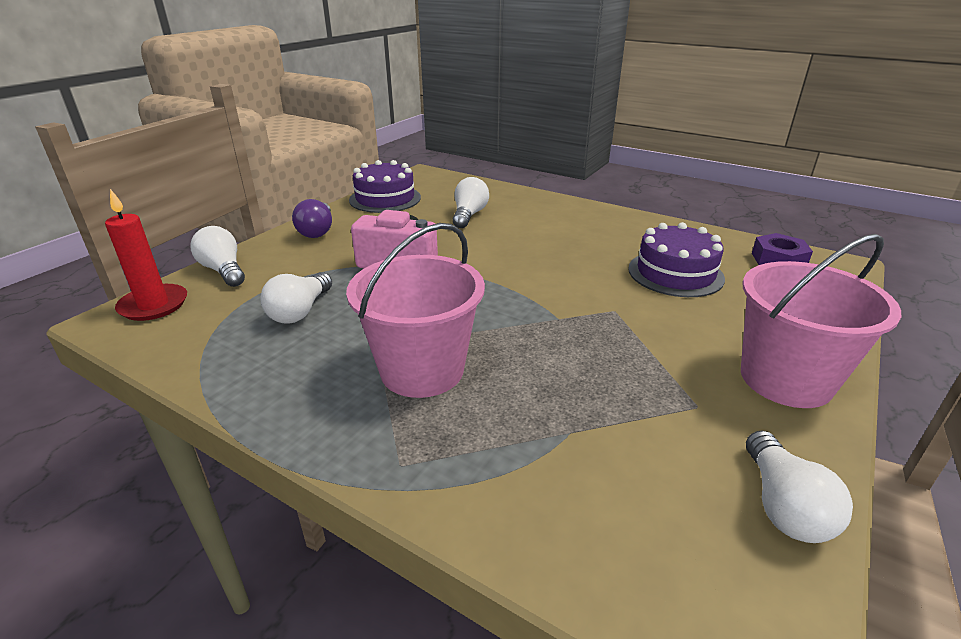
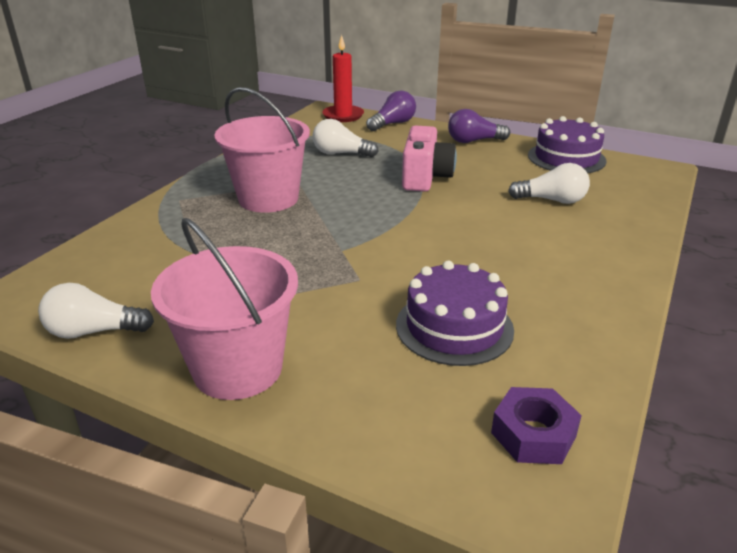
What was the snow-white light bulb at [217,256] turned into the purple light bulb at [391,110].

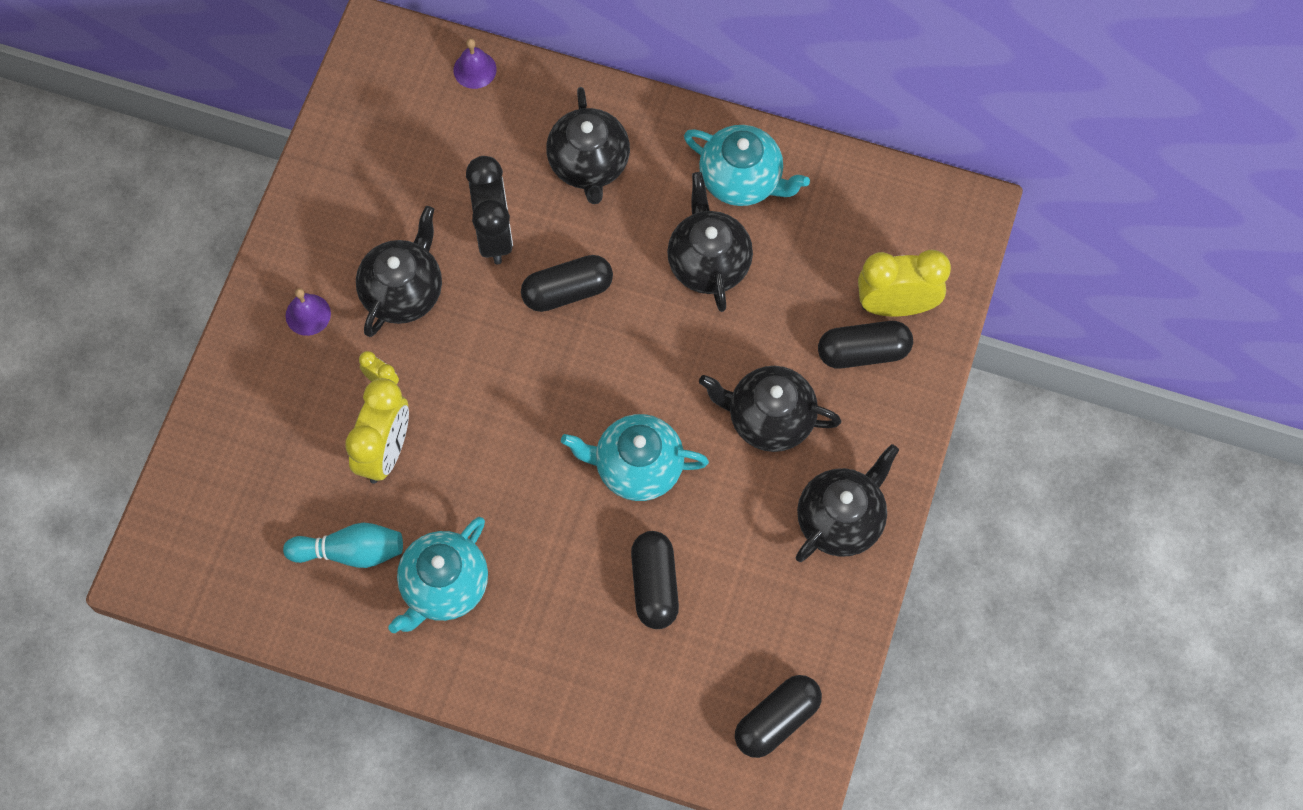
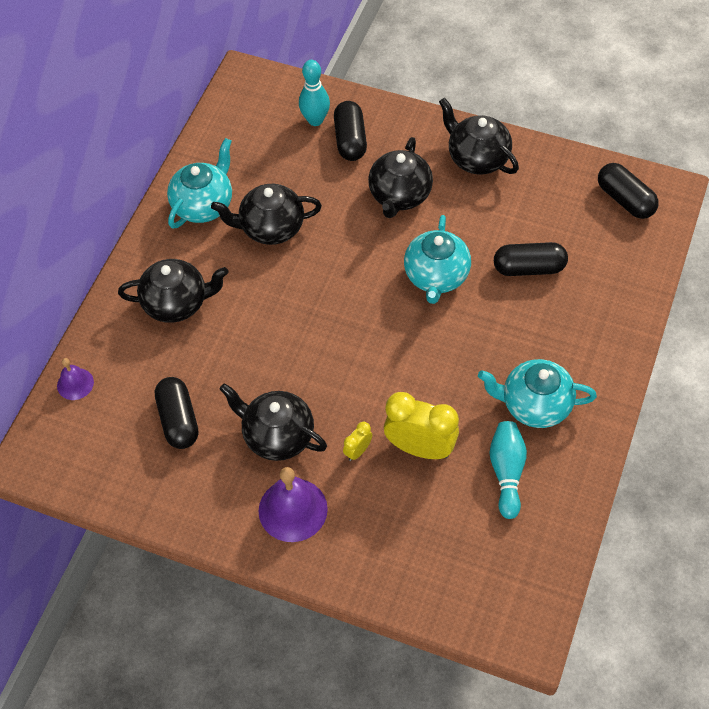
The second view lost the jet-black alarm clock at [489,210]. Where the golden alarm clock stood at [904,283], the teal skittle came to stand at [314,93]. The jet-black pill shape ended up elsewhere, having gone from [567,283] to [176,413]. The size of the purple hand bell at [308,312] changed by a factor of 1.76. The teal teapot at [438,575] ended up facing another way, 150 degrees clockwise from before.

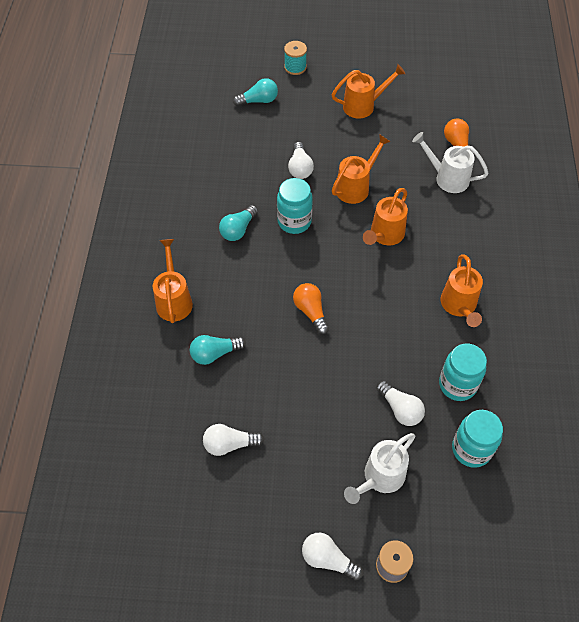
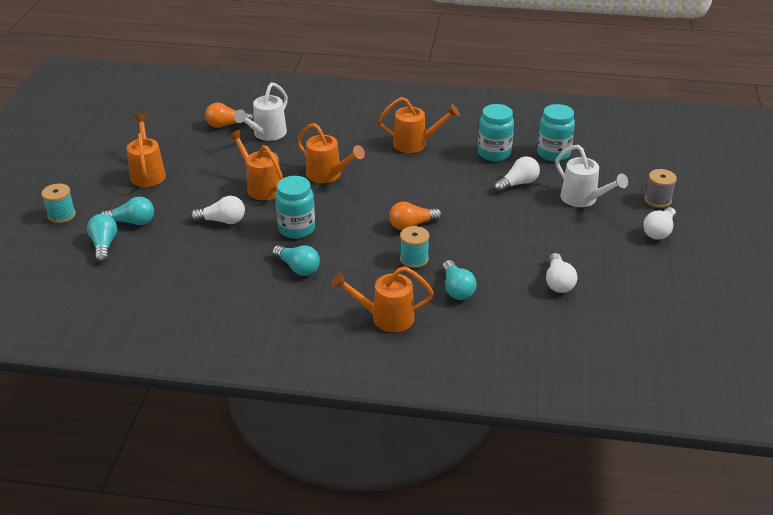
The second view gained the teal light bulb at [127,211]. The second view gained the teal reel of thread at [415,247].

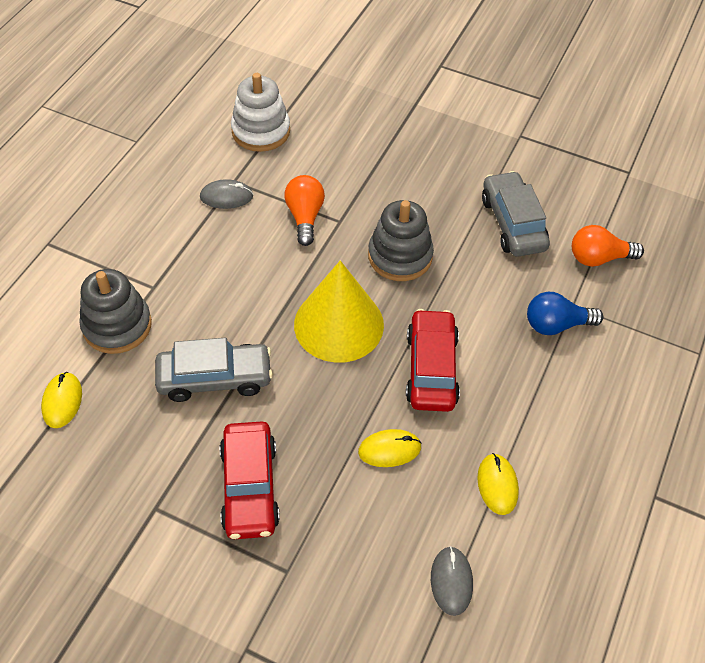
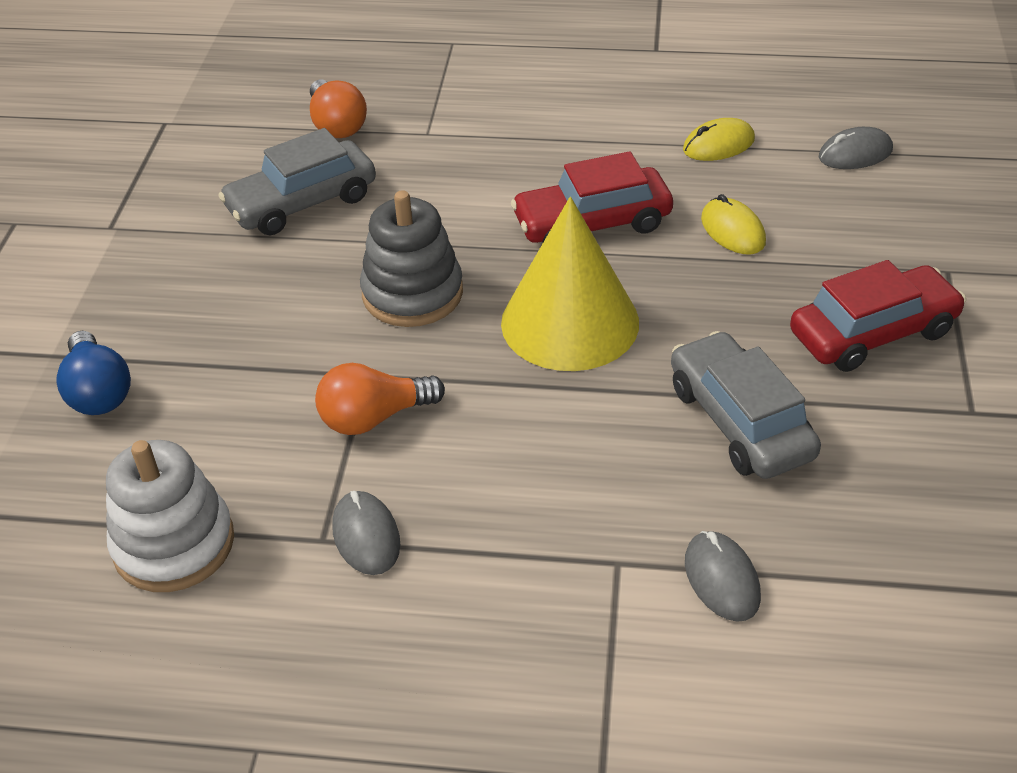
Where the ash-grey stacking rings stood at [115,311], the ash-grey PC mouse came to stand at [723,576]. The cobalt light bulb ended up elsewhere, having gone from [565,313] to [93,373]. The second view lost the golden PC mouse at [61,400].

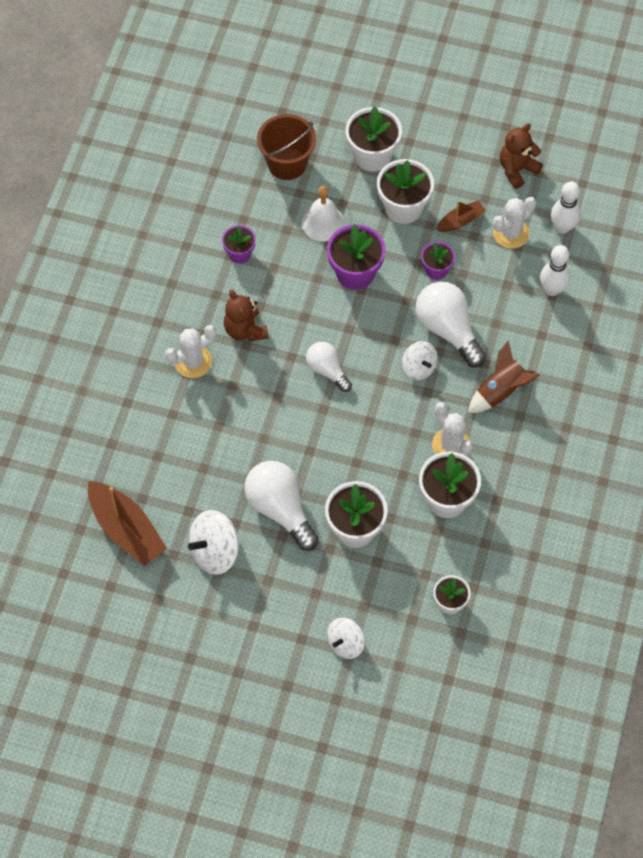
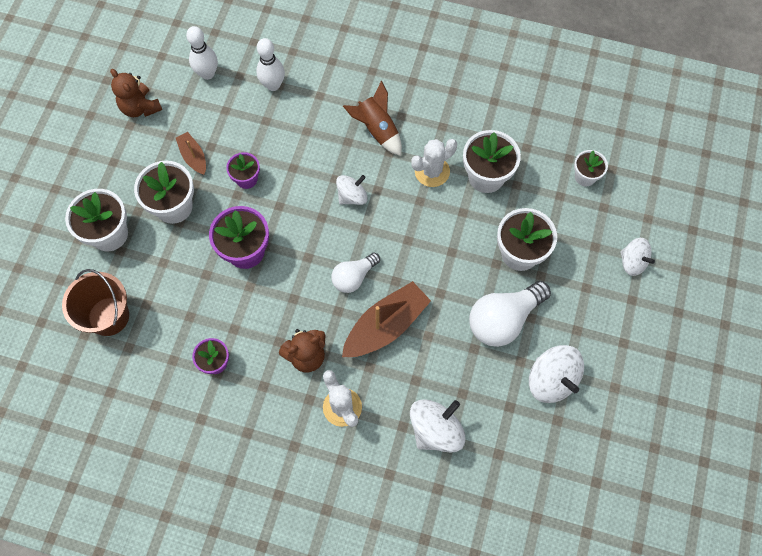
The second view lost the snow-white hand bell at [323,214]. The second view lost the snow-white cactus at [514,223]. The second view lost the snow-white light bulb at [451,325]. The brown toy boat ended up elsewhere, having gone from [127,523] to [386,319]. The second view gained the snow-white spinning top at [438,426].

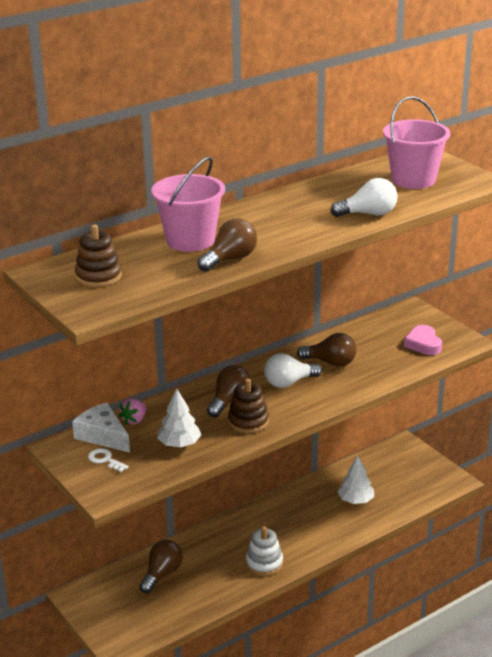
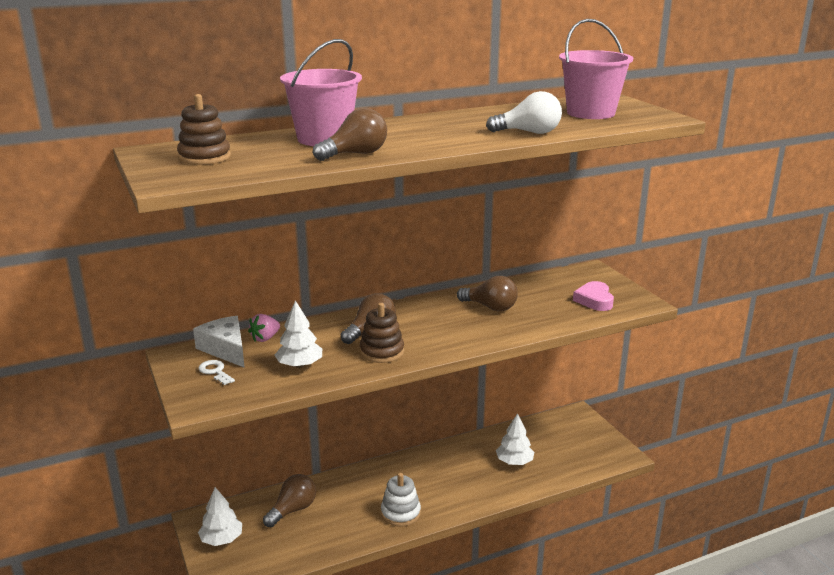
The second view lost the snow-white light bulb at [293,370]. The second view gained the snow-white toy tree at [220,516].

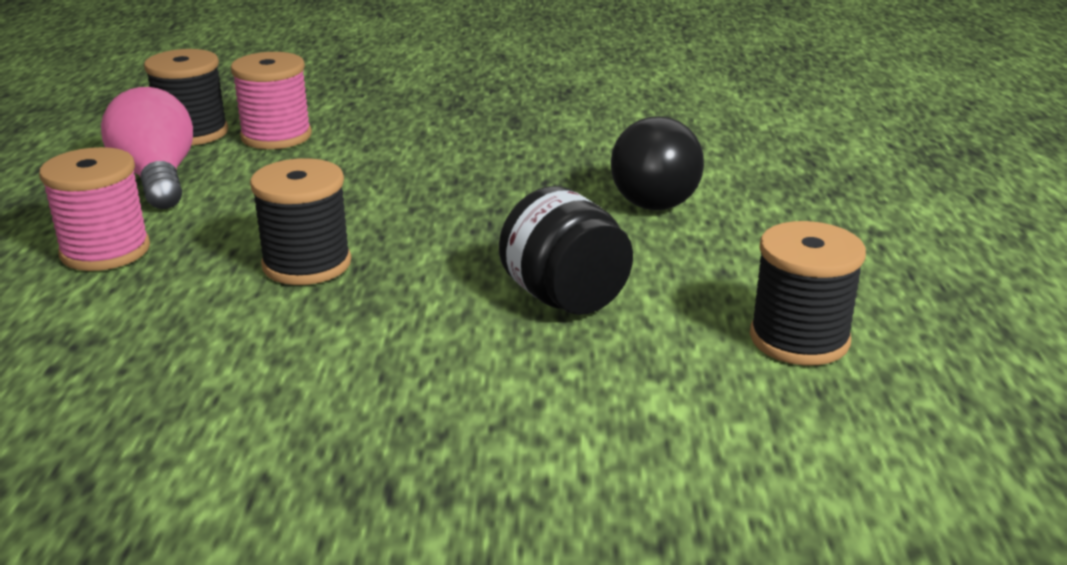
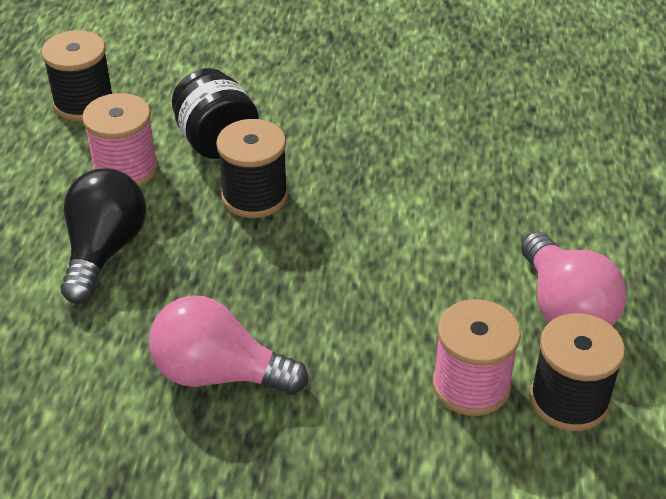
The pink reel of thread ended up elsewhere, having gone from [94,209] to [120,139]. The jet-black reel of thread ended up elsewhere, having gone from [300,221] to [252,168]. The second view gained the pink light bulb at [228,345].

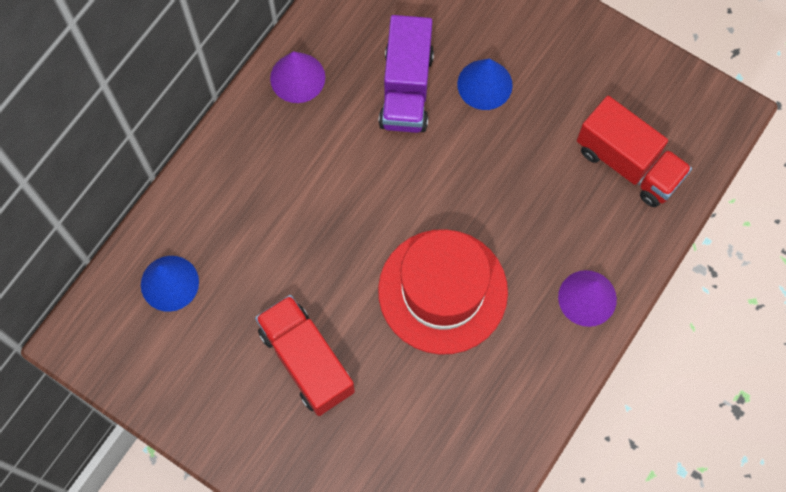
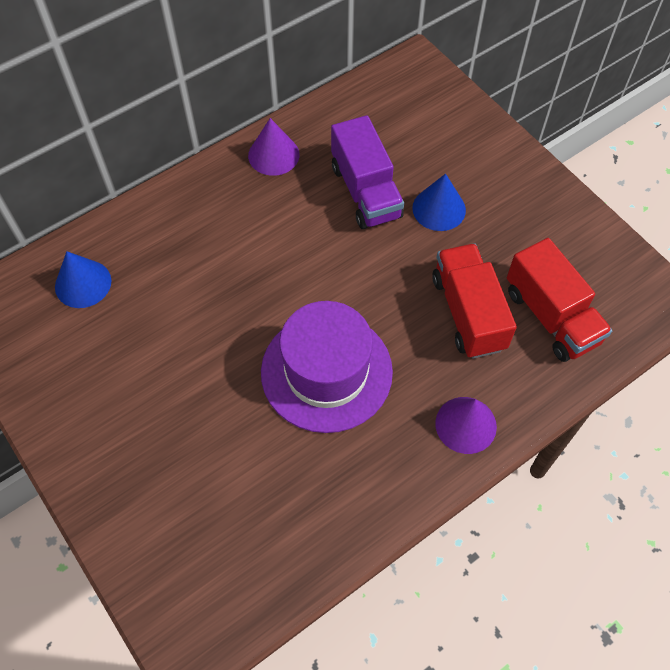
The purple lorry at [406,74] ended up facing another way, 45 degrees counterclockwise from before. What was the crimson top hat at [443,292] turned into the purple top hat at [327,367]. The crimson lorry ended up elsewhere, having gone from [305,355] to [474,301].

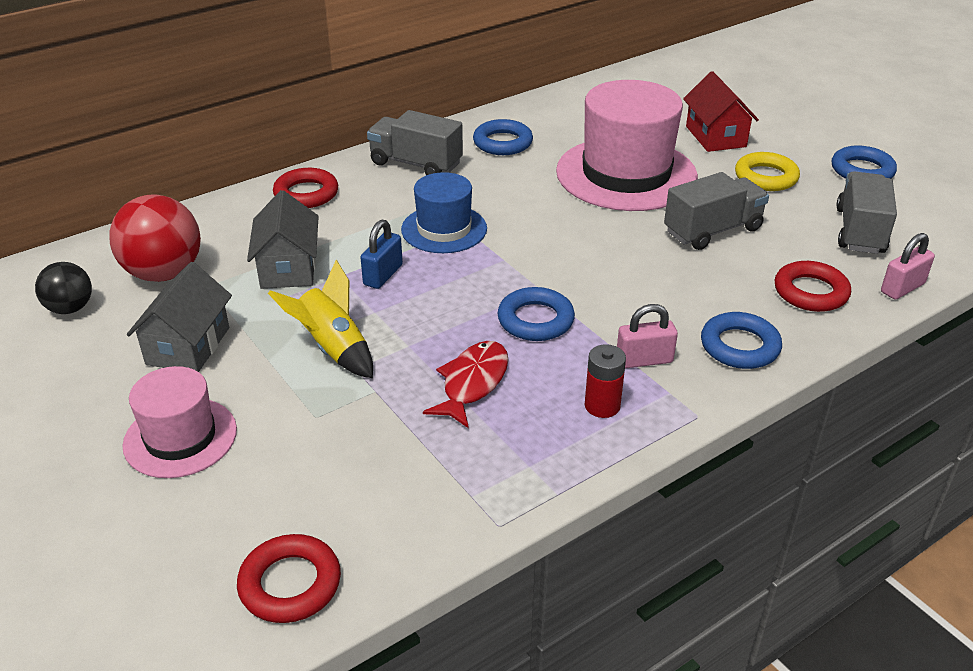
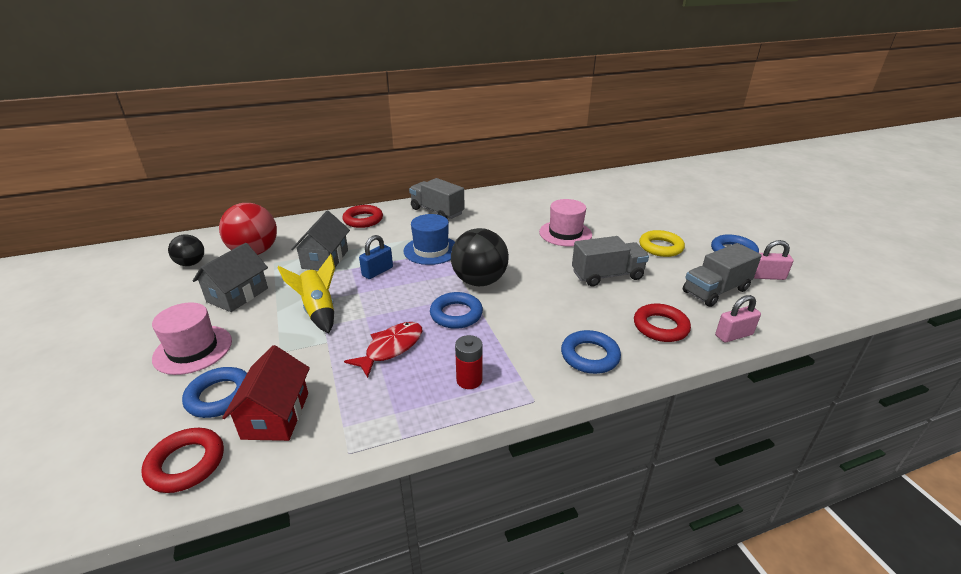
The crimson cottage ended up elsewhere, having gone from [721,111] to [266,393]. The size of the pink top hat at [627,145] changed by a factor of 0.56. The cobalt torus ended up elsewhere, having gone from [503,137] to [214,392]. The ash-grey lorry at [866,212] ended up facing another way, 150 degrees counterclockwise from before. The pink lock ended up elsewhere, having gone from [647,336] to [773,260]. The second view gained the jet-black ball at [480,257].

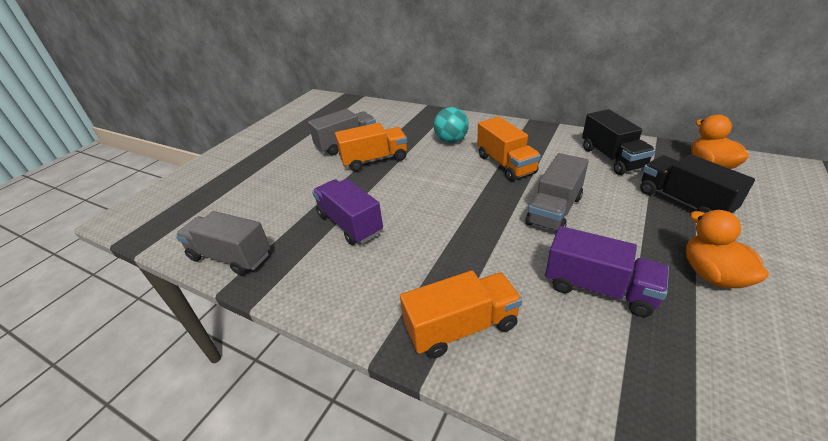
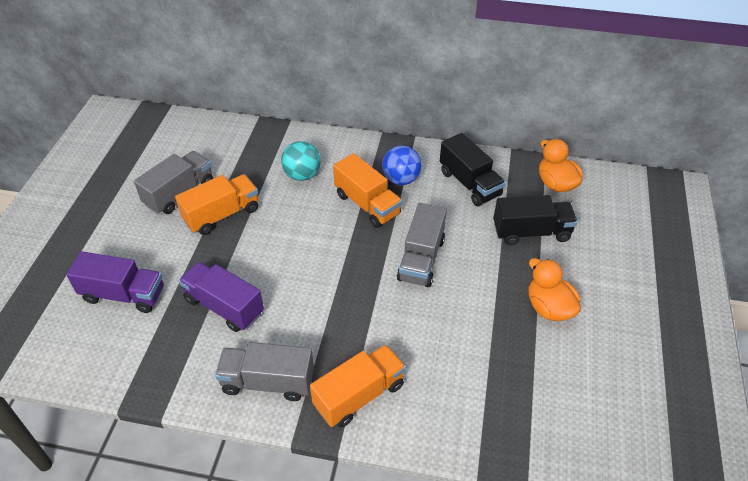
The jet-black lorry at [697,184] ended up facing another way, 135 degrees clockwise from before. The ash-grey lorry ended up elsewhere, having gone from [222,243] to [264,371]. The purple lorry ended up elsewhere, having gone from [607,271] to [115,282]. The second view gained the cobalt ball at [402,165].

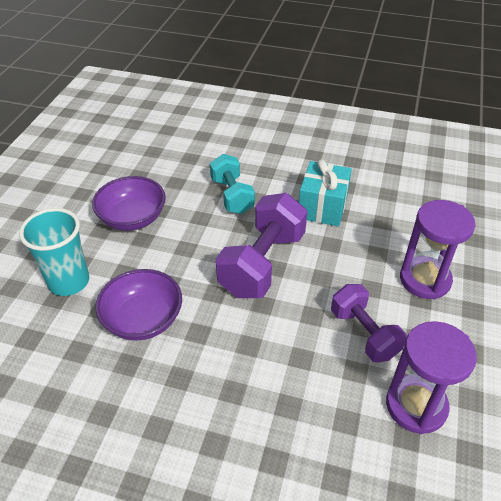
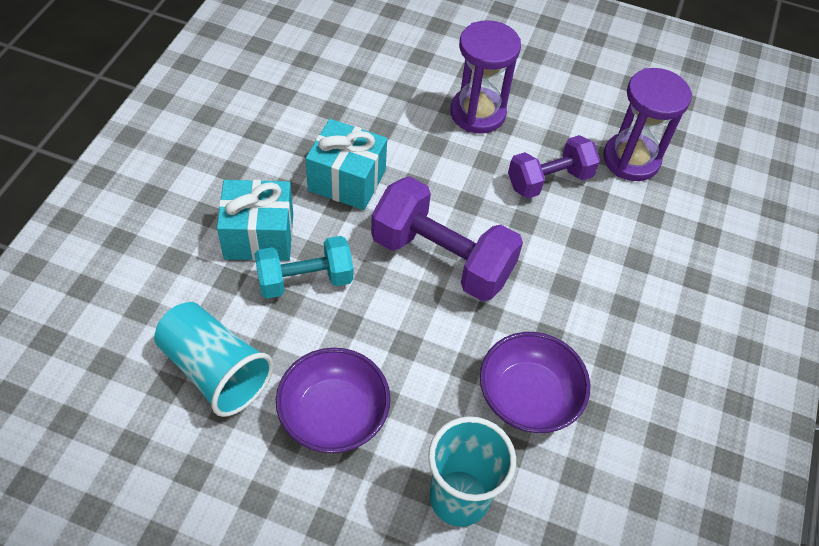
The second view gained the teal gift at [255,220]. The second view gained the teal cup at [214,359].

